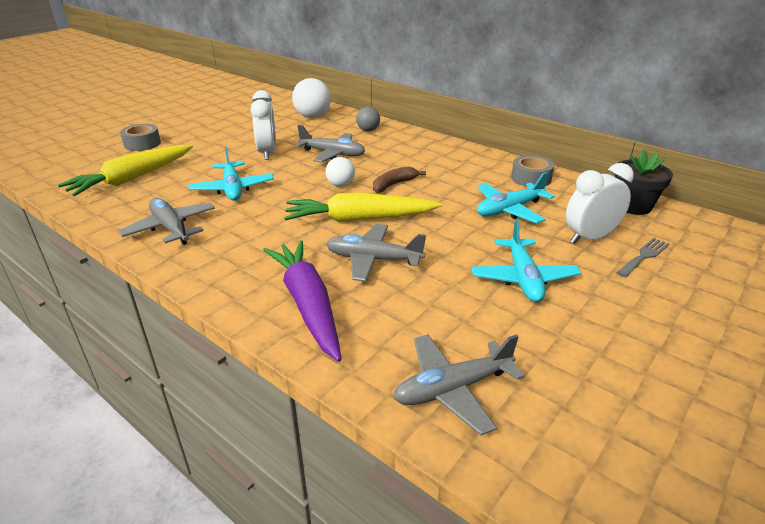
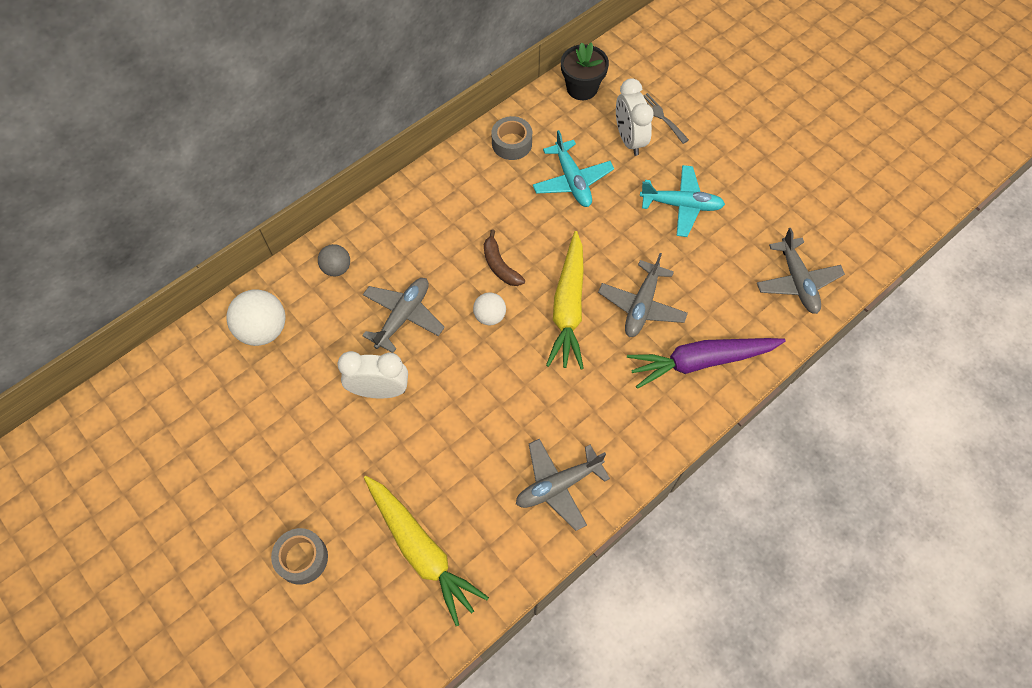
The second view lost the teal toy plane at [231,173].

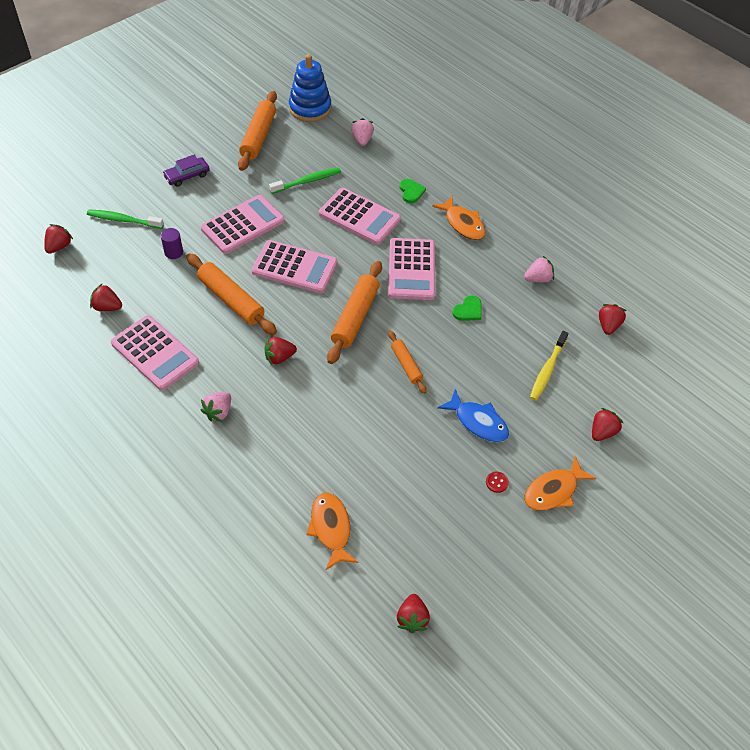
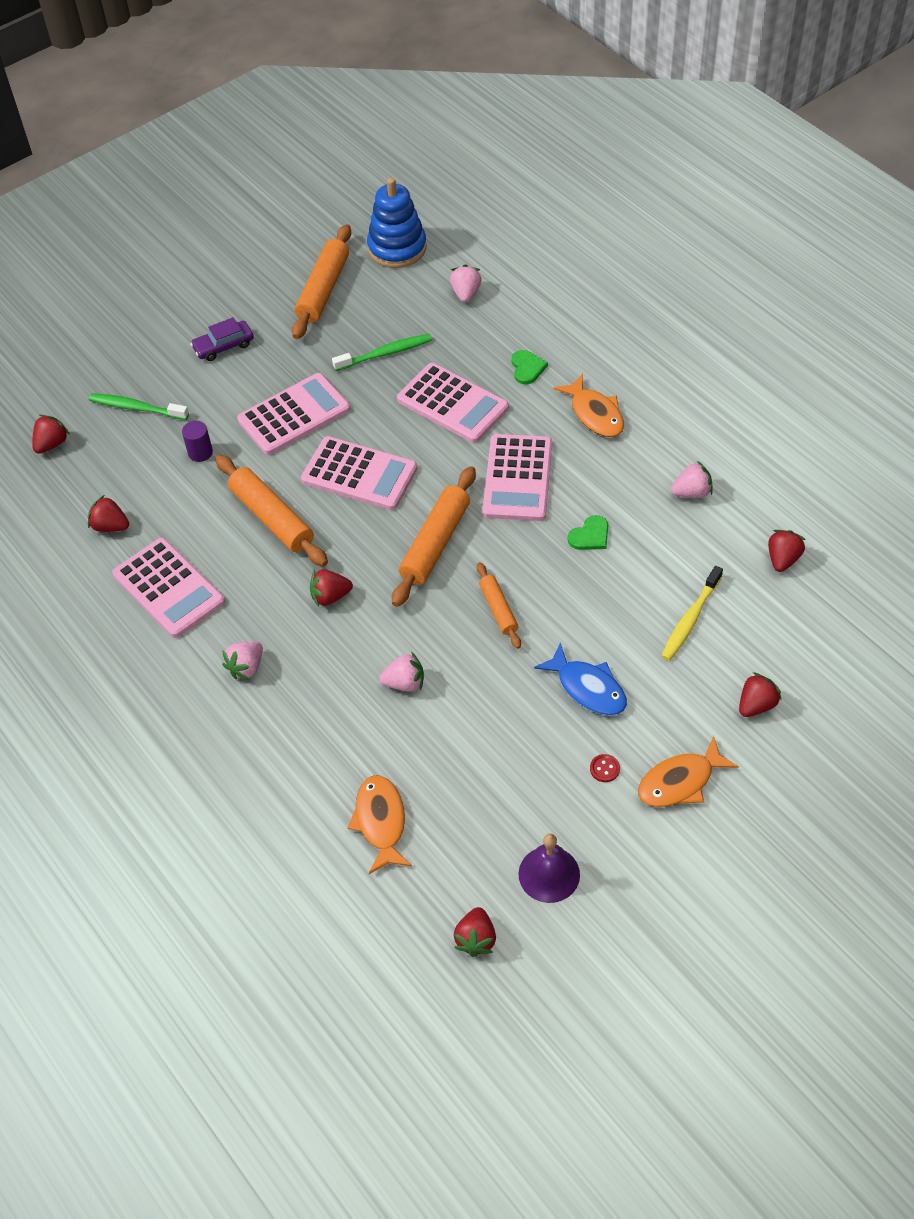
The second view gained the pink strawberry at [401,671]. The second view gained the purple hand bell at [549,868].

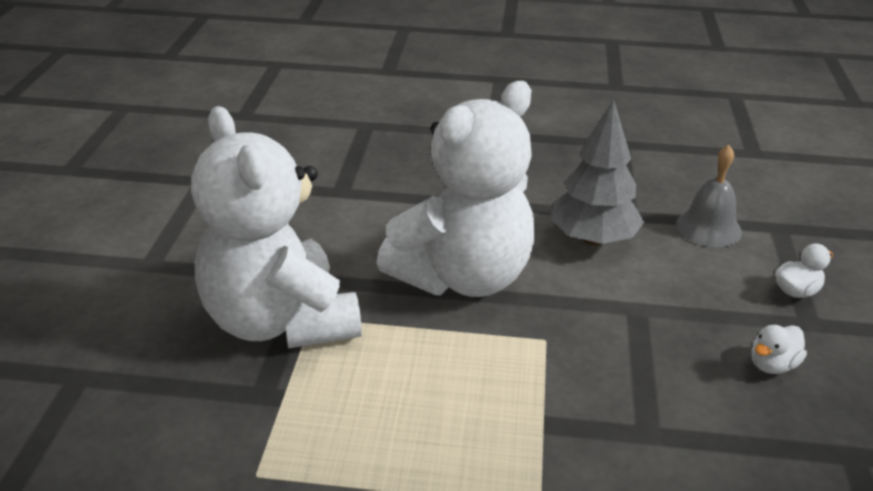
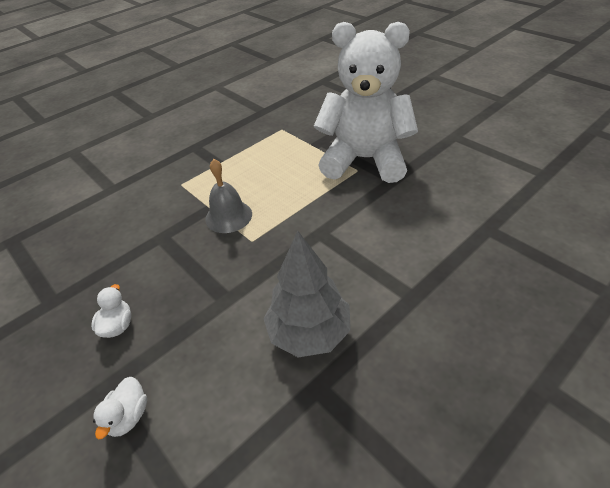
The second view lost the snow-white teddy at [455,189]. The ash-grey hand bell ended up elsewhere, having gone from [709,196] to [228,196].

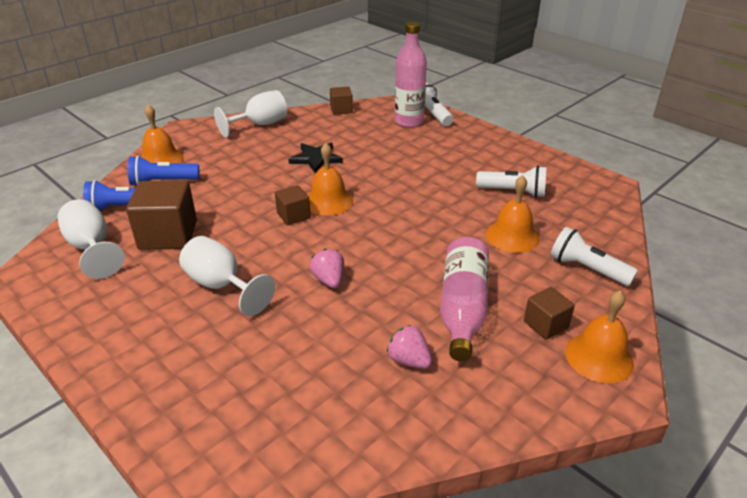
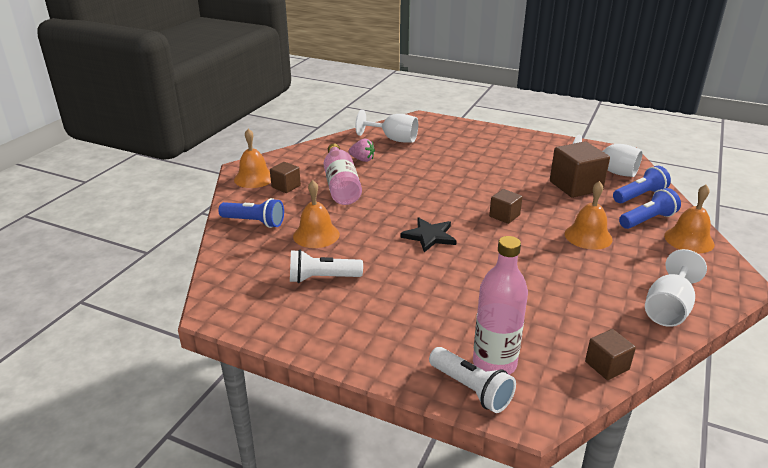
The jet-black five-pointed star ended up elsewhere, having gone from [315,158] to [428,234]. The orange hand bell ended up elsewhere, having gone from [330,179] to [589,215]. What was the snow-white pocket torch at [594,256] turned into the cobalt pocket torch at [251,213]. The snow-white chalice ended up elsewhere, having gone from [227,276] to [386,125]. The second view lost the pink strawberry at [327,268].

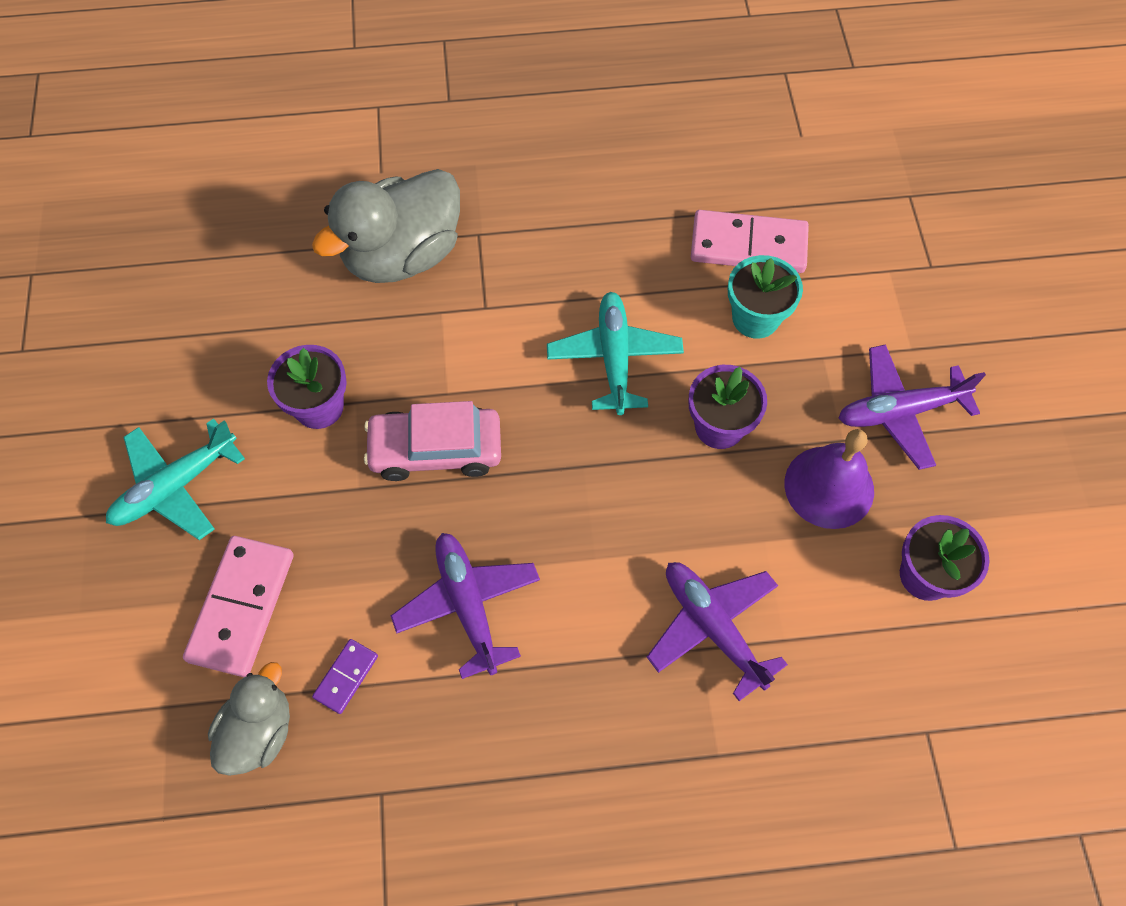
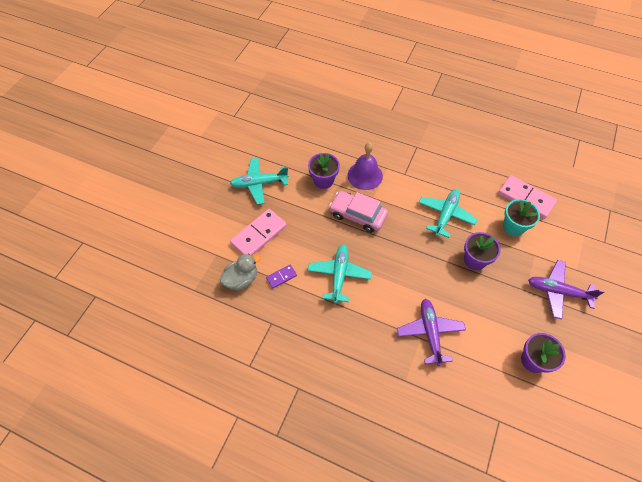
The second view lost the ash-grey rubber duck at [386,226]. The purple hand bell ended up elsewhere, having gone from [829,479] to [365,166]. What was the purple toy plane at [465,606] turned into the teal toy plane at [340,274].

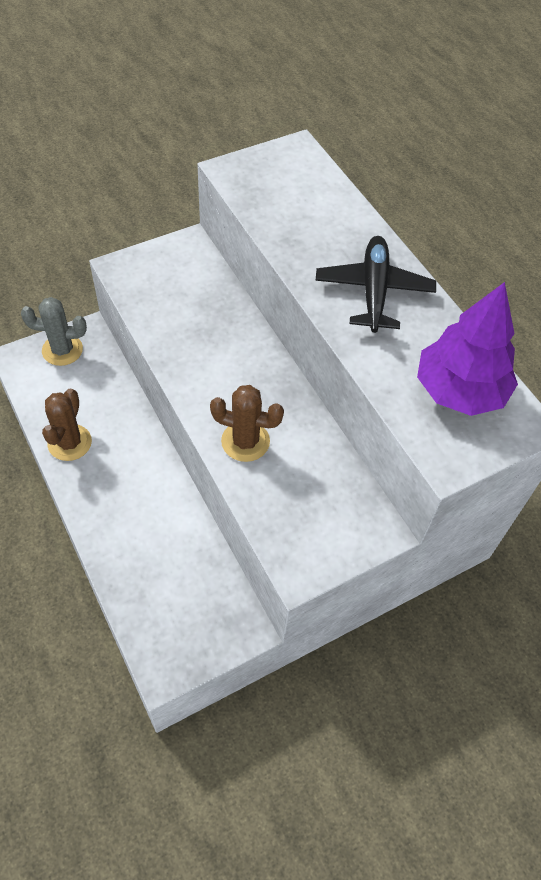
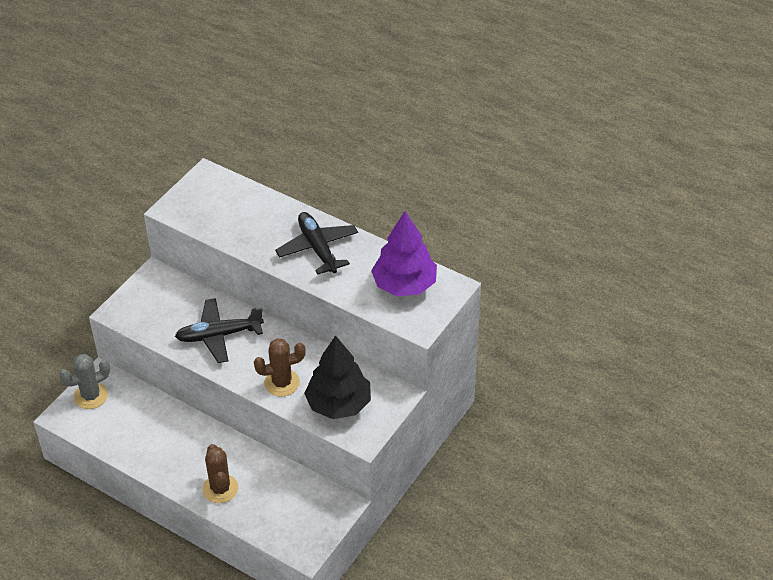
The brown cactus ended up elsewhere, having gone from [67,425] to [220,473]. The second view gained the jet-black toy plane at [219,330]. The second view gained the jet-black toy tree at [337,377].

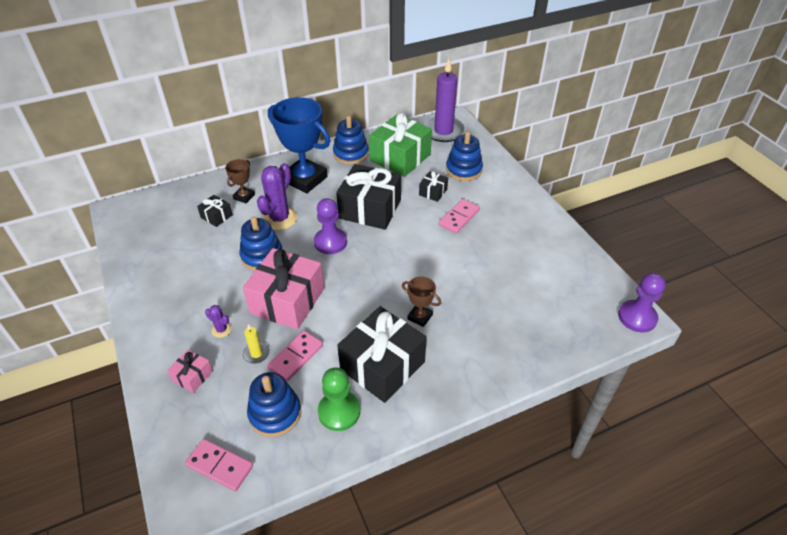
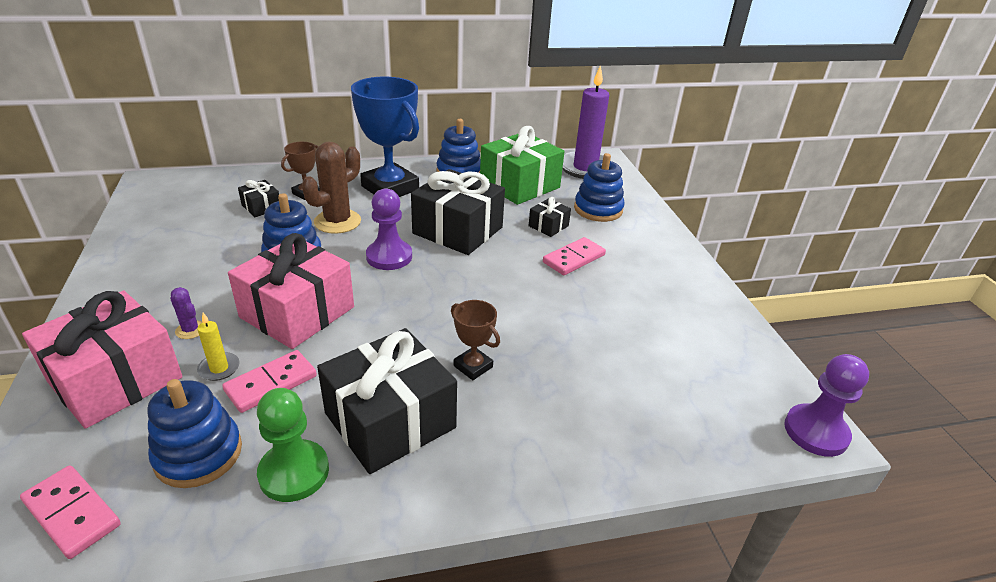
What was the purple cactus at [277,196] turned into the brown cactus at [331,188]. The size of the pink gift at [190,371] changed by a factor of 2.18.

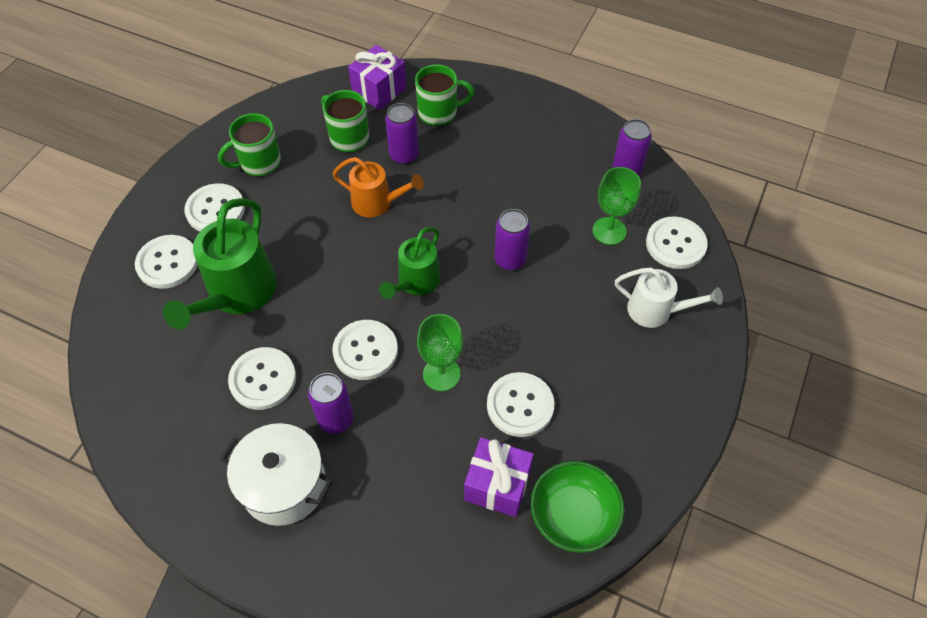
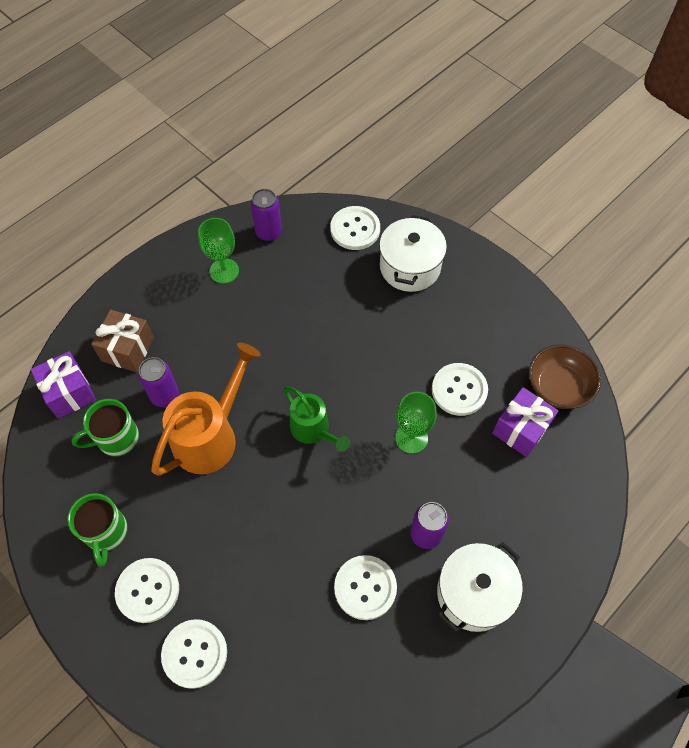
Where the green coffee mug stood at [445,95], the brown gift came to stand at [122,341]. The size of the orange watering can at [378,187] changed by a factor of 1.61. The green chalice ended up elsewhere, having gone from [617,206] to [218,251]. The second view lost the green watering can at [220,264]. The second view lost the purple soda can at [512,239]. Where the snow-white watering can stood at [669,298], the snow-white cooking pot came to stand at [413,253]. The second view lost the snow-white shirt button at [365,350]. What was the green serving bowl at [578,507] turned into the brown serving bowl at [565,377].

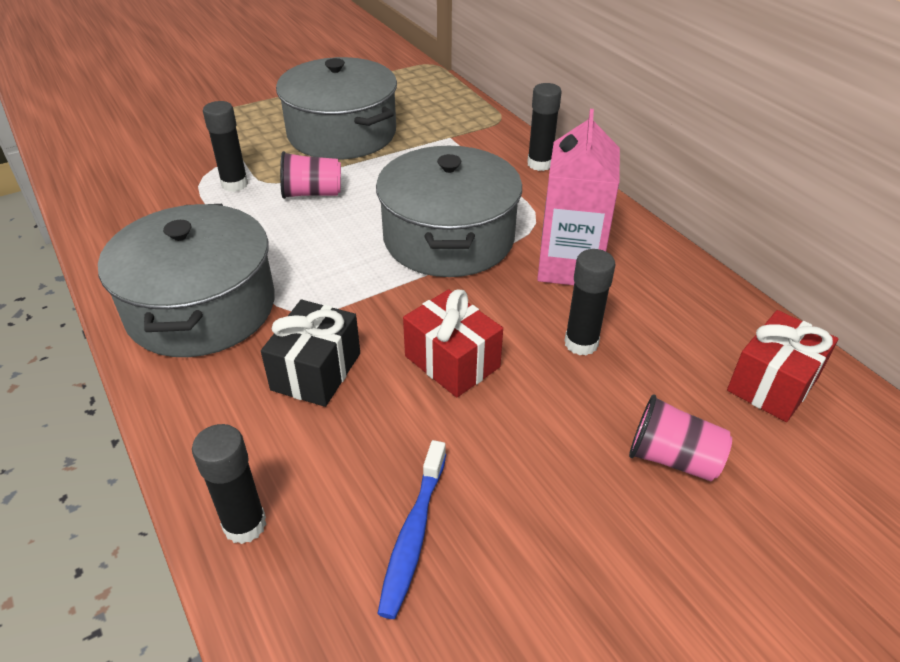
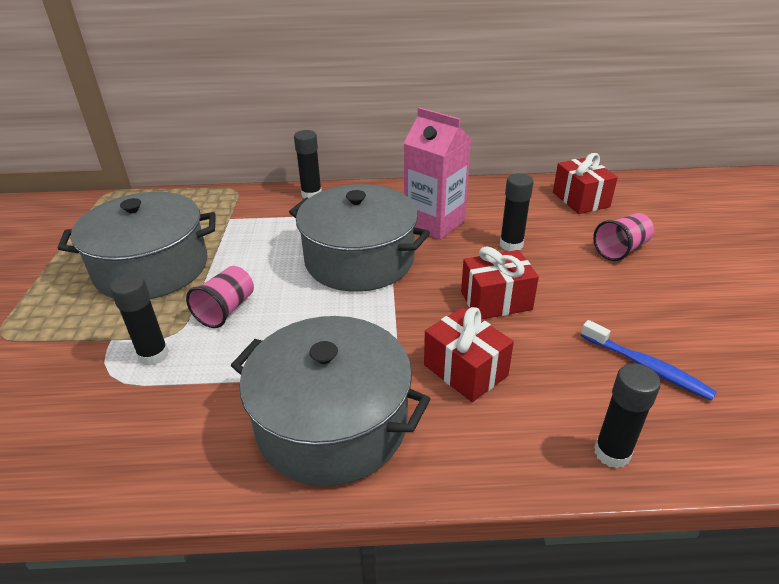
What was the jet-black gift at [310,353] turned into the crimson gift at [469,354].

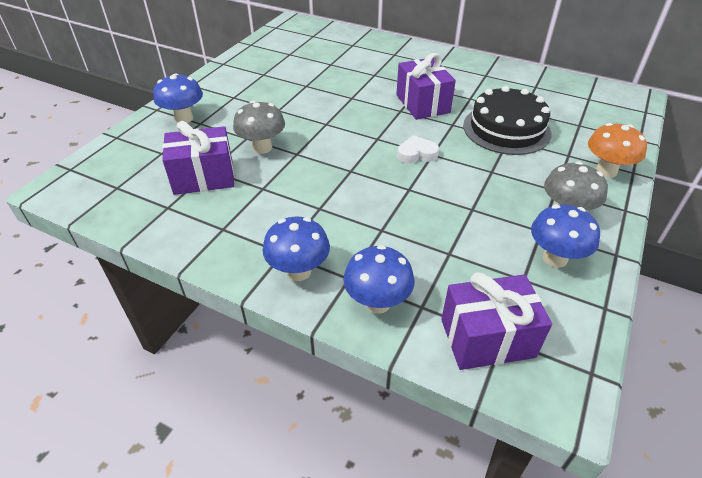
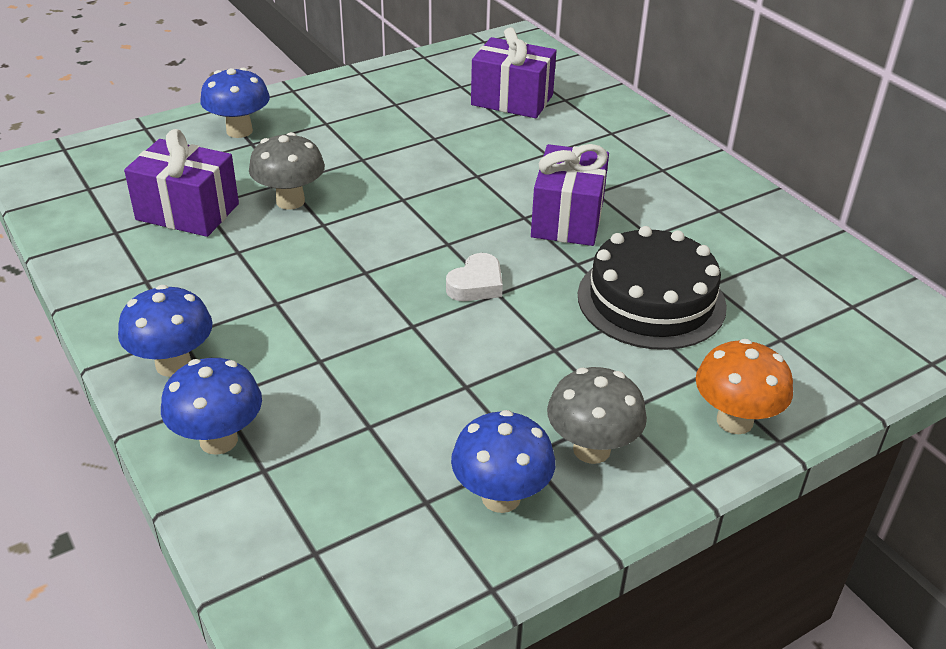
The snow-white heart shape at [418,149] ended up facing another way, 105 degrees clockwise from before. The purple gift ended up elsewhere, having gone from [496,321] to [513,72].

